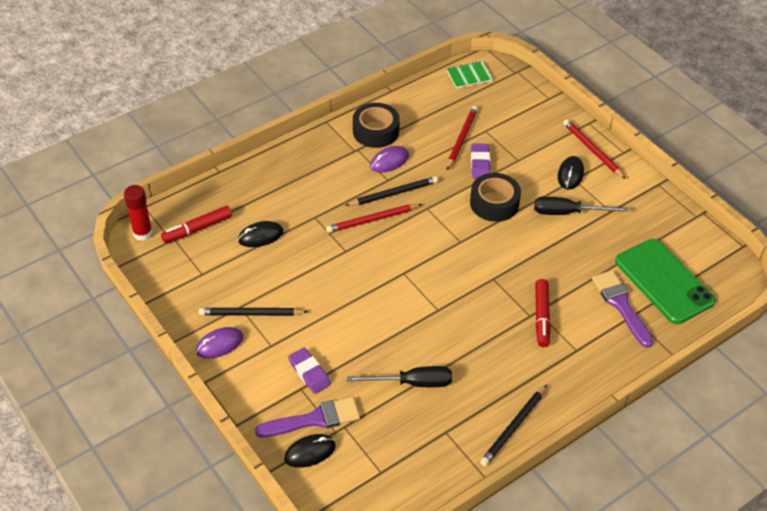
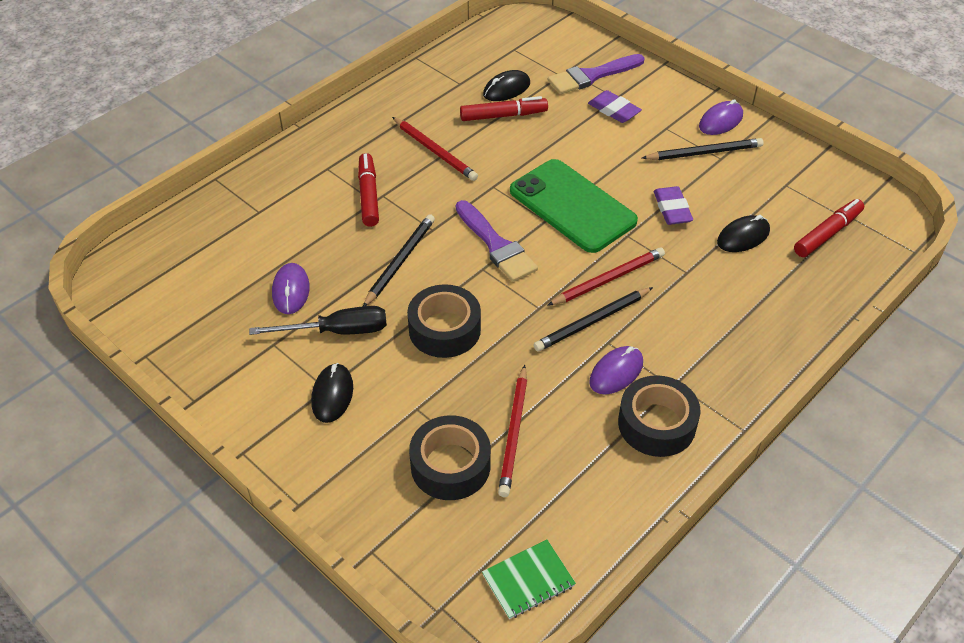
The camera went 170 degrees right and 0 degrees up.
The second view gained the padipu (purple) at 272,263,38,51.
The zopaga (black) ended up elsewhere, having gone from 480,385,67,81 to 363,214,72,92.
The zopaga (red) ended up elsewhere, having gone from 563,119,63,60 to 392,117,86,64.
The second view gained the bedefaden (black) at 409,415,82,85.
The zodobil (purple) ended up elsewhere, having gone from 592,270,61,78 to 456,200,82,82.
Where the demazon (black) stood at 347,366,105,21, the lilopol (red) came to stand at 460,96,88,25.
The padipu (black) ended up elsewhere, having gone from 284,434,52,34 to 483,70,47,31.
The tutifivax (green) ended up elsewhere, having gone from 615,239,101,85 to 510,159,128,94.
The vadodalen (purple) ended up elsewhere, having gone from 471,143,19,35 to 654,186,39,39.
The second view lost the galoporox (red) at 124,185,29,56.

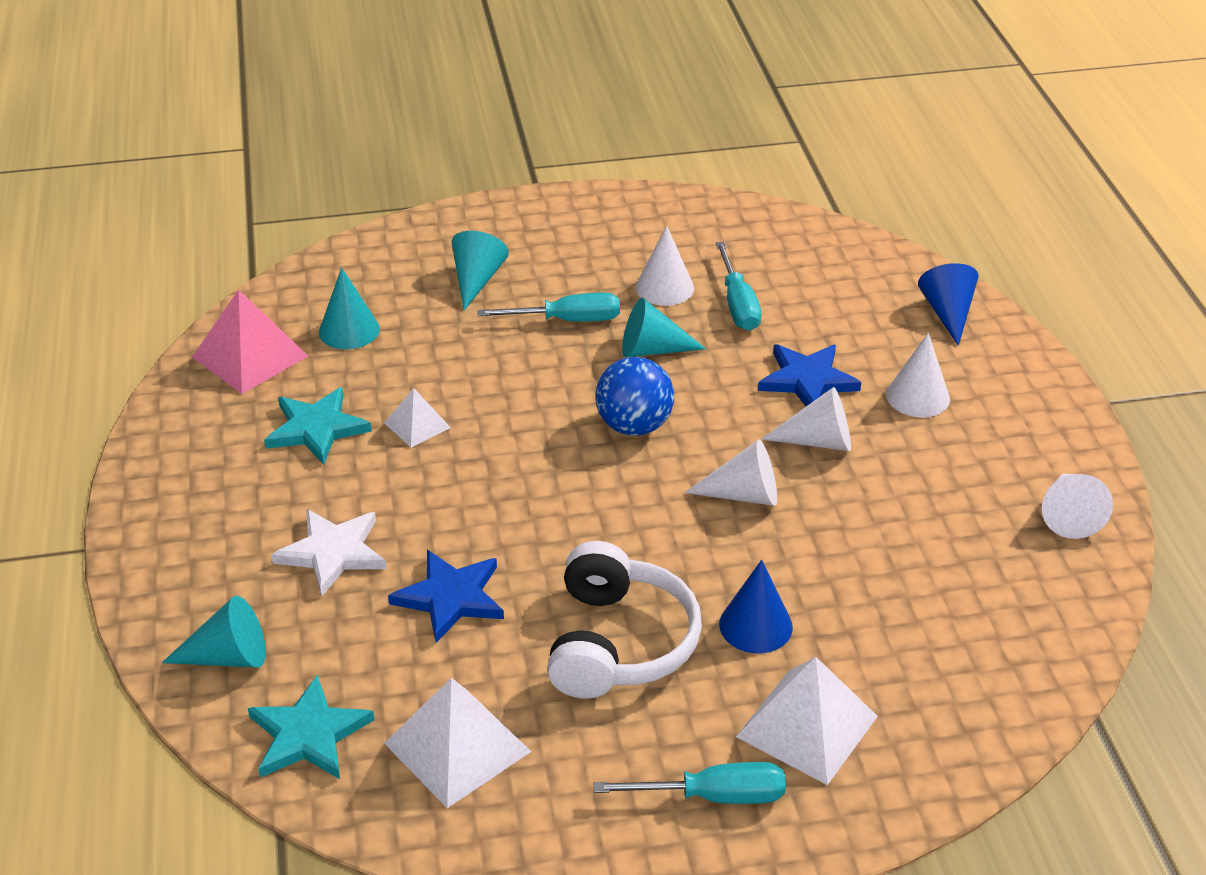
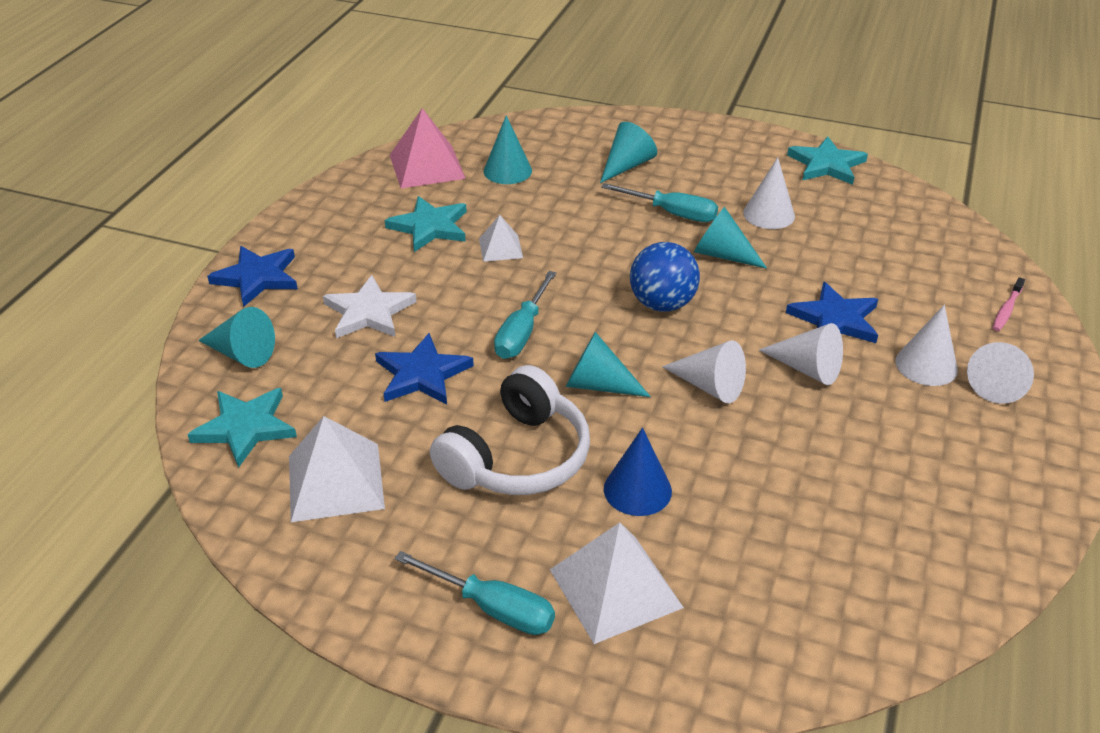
The camera went 30 degrees right and 0 degrees up.
The second view gained the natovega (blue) at 207,246,91,61.
The demazon (turquoise) ended up elsewhere, having gone from 716,242,45,89 to 494,271,62,88.
The second view gained the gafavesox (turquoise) at 566,332,85,65.
The second view gained the natovega (turquoise) at 787,136,81,49.
The gafavesox (white) ended up elsewhere, having gone from 1042,474,71,65 to 967,342,67,62.
Where the gafavesox (blue) stood at 918,263,60,83, the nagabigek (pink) came to stand at 993,277,32,54.

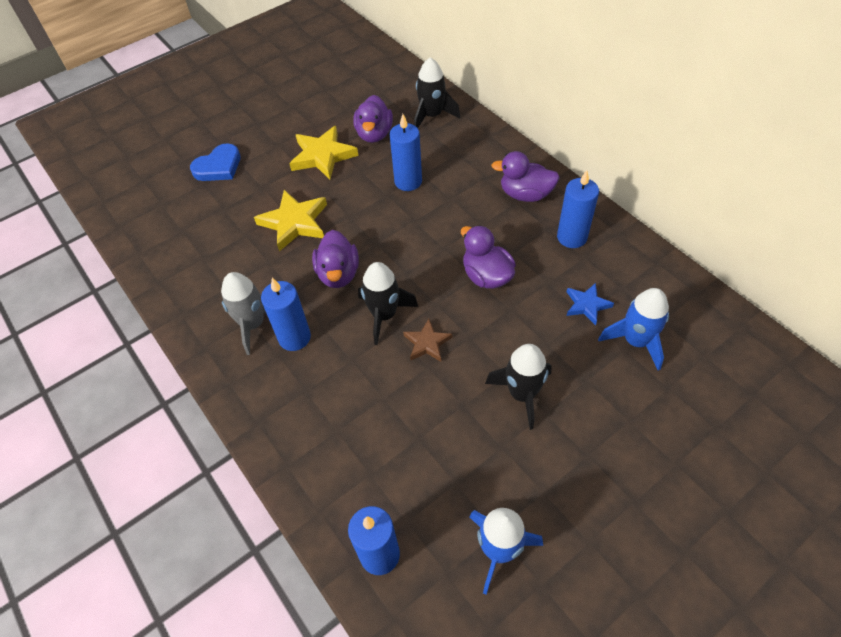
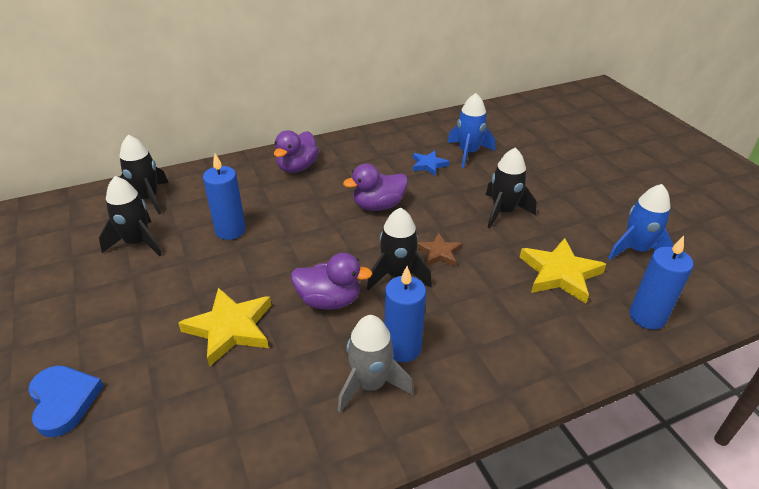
The camera went 80 degrees left and 15 degrees down.
Where the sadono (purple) stood at 353,95,40,48, the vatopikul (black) came to stand at 99,176,63,80.
The natovega (yellow) ended up elsewhere, having gone from 289,126,69,53 to 520,238,86,66.
The second view lost the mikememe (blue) at 557,170,42,78.

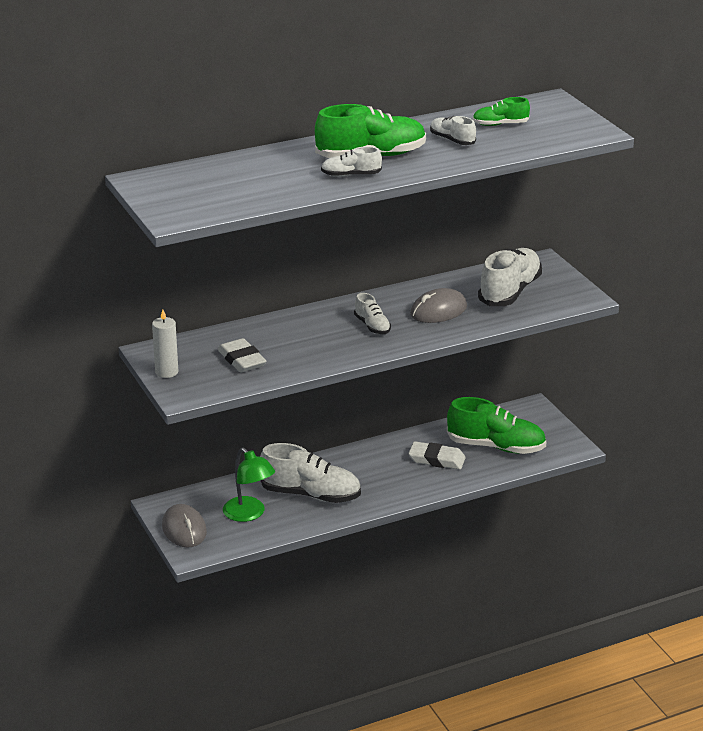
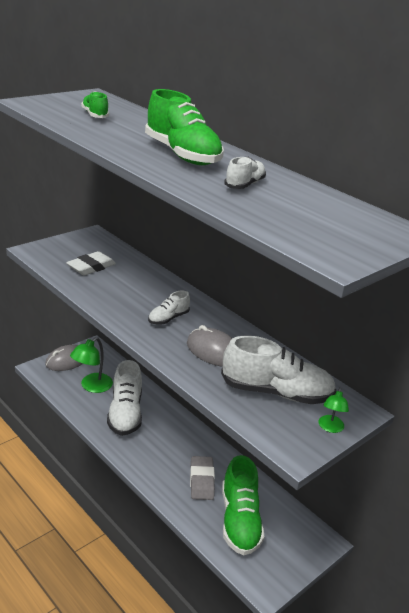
The camera went 70 degrees right and 0 degrees up.
The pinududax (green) ended up elsewhere, having gone from 472,97,58,29 to 81,91,28,27.
What was the vadodalen (white) at 408,441,58,29 turned into the vadodalen (grey) at 190,456,25,44.
The second view gained the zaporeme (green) at 318,388,31,45.
The second view lost the mikememe (white) at 152,310,26,68.
The second view lost the pinududax (white) at 321,146,61,31.

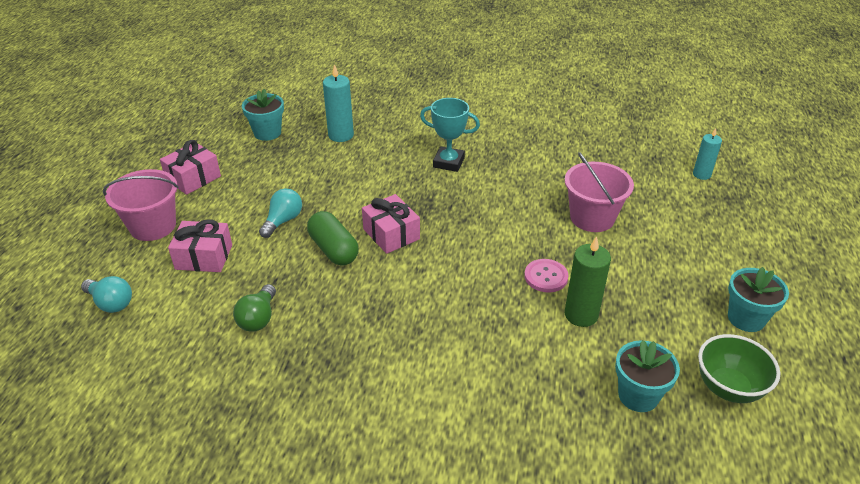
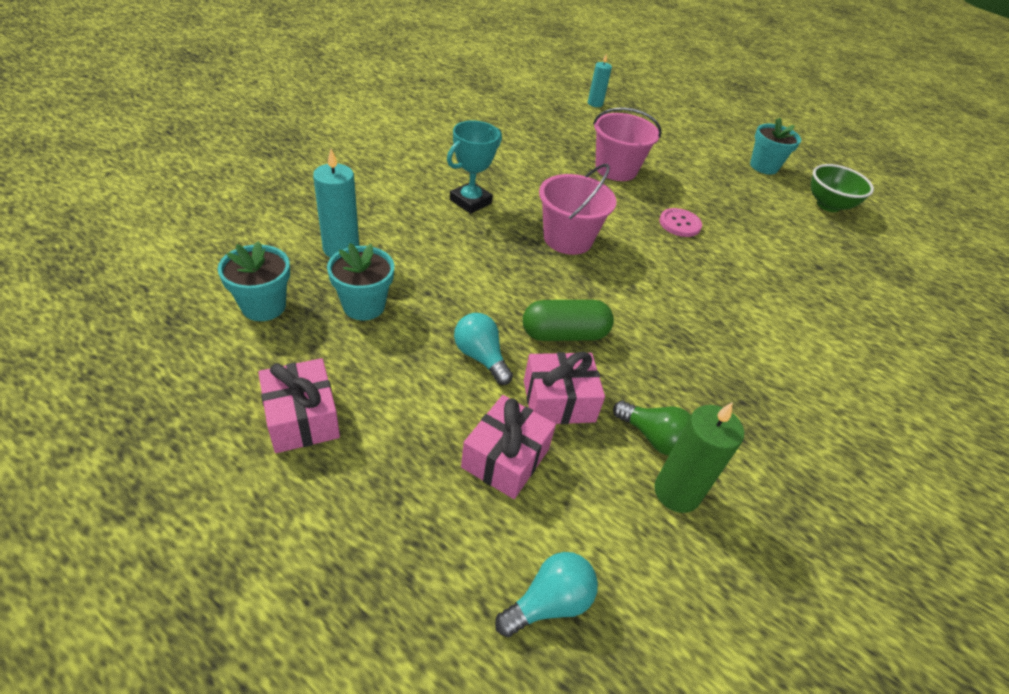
The camera went 70 degrees left and 5 degrees up.
The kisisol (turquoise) ended up elsewhere, having gone from 615,340,65,72 to 327,243,67,77.
The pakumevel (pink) ended up elsewhere, having gone from 362,194,58,60 to 524,352,81,72.
The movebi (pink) ended up elsewhere, having gone from 103,169,76,72 to 539,164,78,91.
The mikememe (green) ended up elsewhere, having gone from 565,236,46,91 to 654,403,90,110.

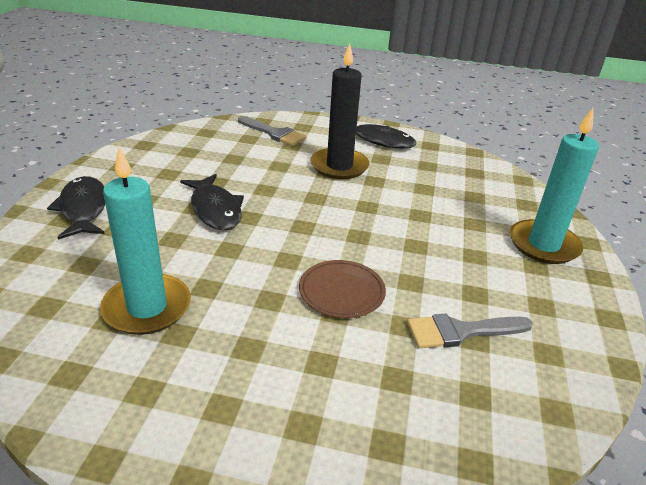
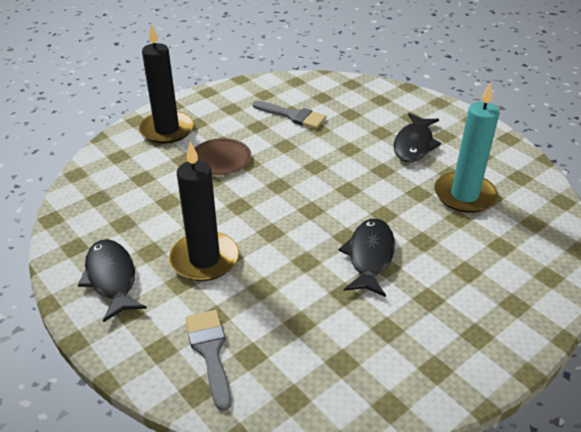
The camera went 140 degrees left and 5 degrees up.
What was the mikememe (turquoise) at 510,108,89,156 turned into the mikememe (black) at 139,24,55,120.
The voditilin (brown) ended up elsewhere, having gone from 299,260,87,58 to 195,138,57,37.
The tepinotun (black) ended up elsewhere, having gone from 47,176,58,63 to 394,113,47,49.

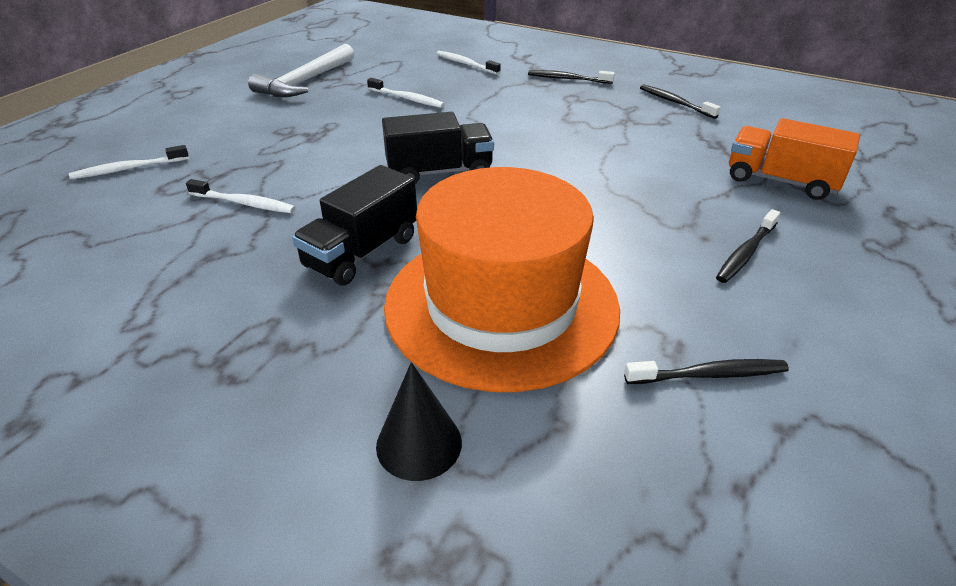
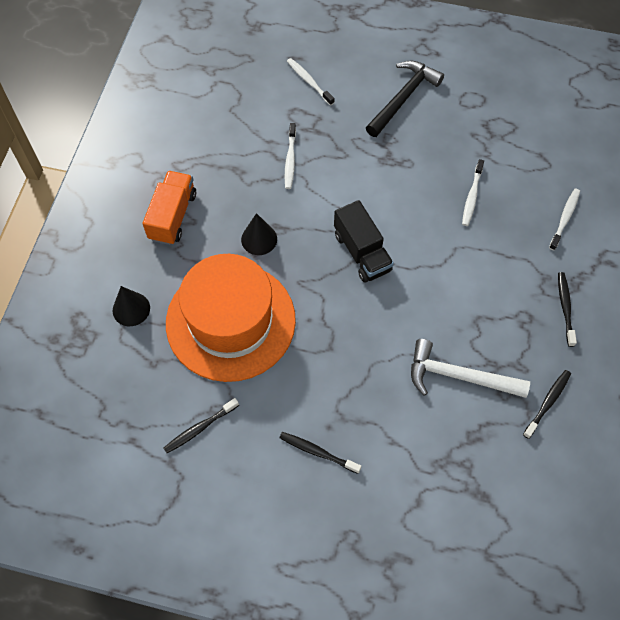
The camera went 75 degrees right and 25 degrees up.
The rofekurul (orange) ended up elsewhere, having gone from 729,118,131,82 to 143,171,53,74.
The nagabigek (black) at 624,359,165,25 ended up facing another way, 75 degrees clockwise from before.
Where the rofekurul (black) stood at 292,165,125,120, the gafavesox (black) came to stand at 241,213,36,42.
The second view gained the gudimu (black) at 366,61,78,76.
The gudimu (white) ended up elsewhere, having gone from 248,44,106,53 to 411,339,119,59.

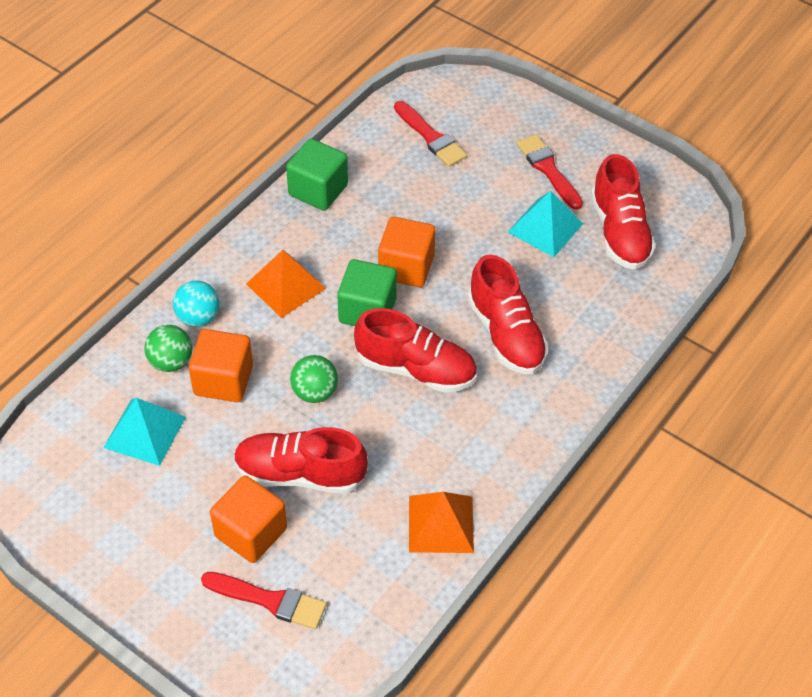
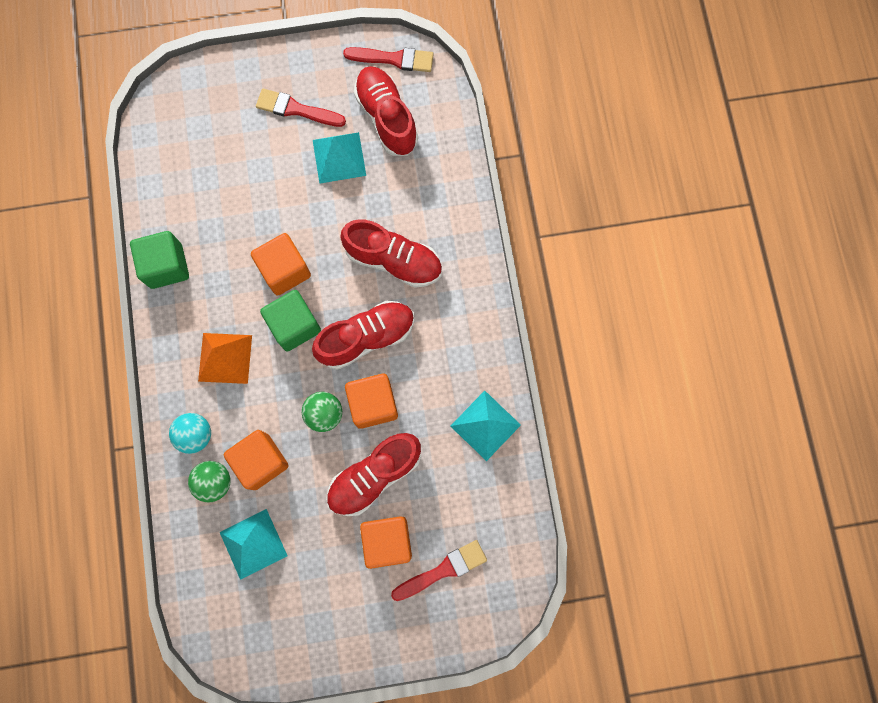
The camera went 45 degrees left and 25 degrees up.
The zodobil (red) ended up elsewhere, having gone from 394,101,73,66 to 343,47,91,25.
The second view gained the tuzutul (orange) at 345,374,53,55.
The pinududax (red) at 591,154,65,116 ended up facing another way, 150 degrees counterclockwise from before.
What was the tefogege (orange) at 409,492,65,61 turned into the tefogege (turquoise) at 451,391,70,70.

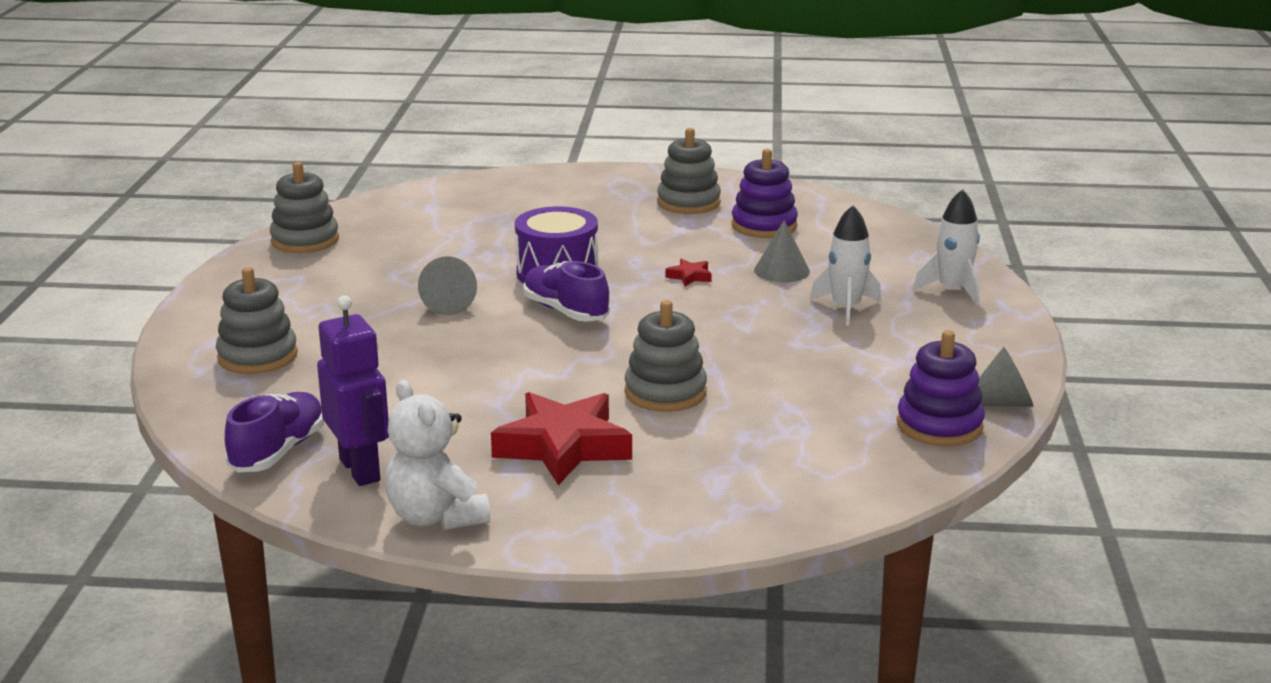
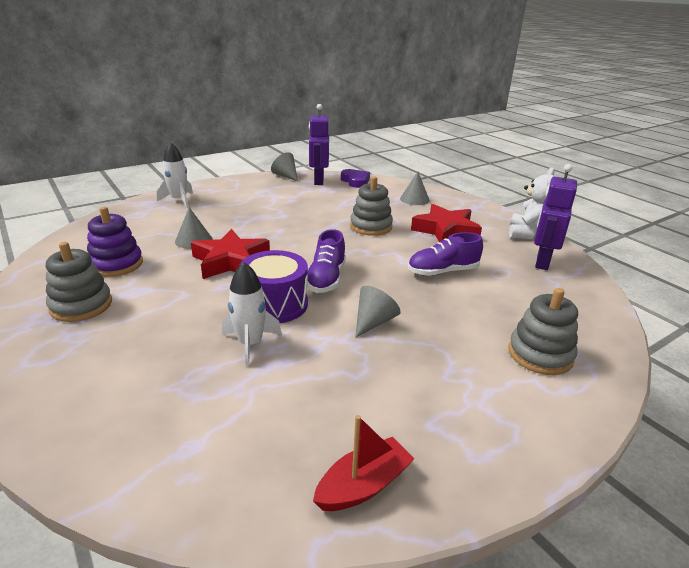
The camera went 130 degrees left and 5 degrees up.
The size of the natovega (red) at 666,259,46,27 changed by a factor of 2.40.
The vatopikul (white) ended up elsewhere, having gone from 810,205,71,121 to 222,262,60,105.
Where the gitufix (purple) stood at 897,330,88,116, the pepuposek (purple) came to stand at 308,104,21,81.
Where the gitufix (grey) stood at 270,162,69,91, the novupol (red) came to stand at 313,415,102,96.
The second view gained the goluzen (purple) at 341,169,29,19.
The second view gained the gafavesox (grey) at 400,172,30,33.
The pinududax (purple) ended up elsewhere, having gone from 225,392,99,81 to 408,232,75,44.

